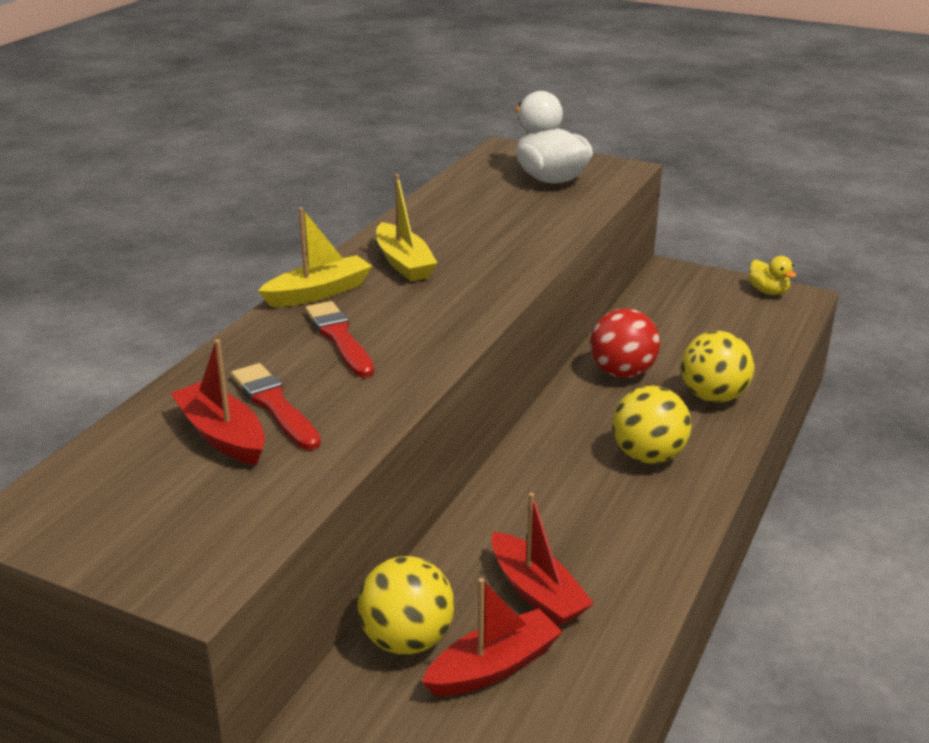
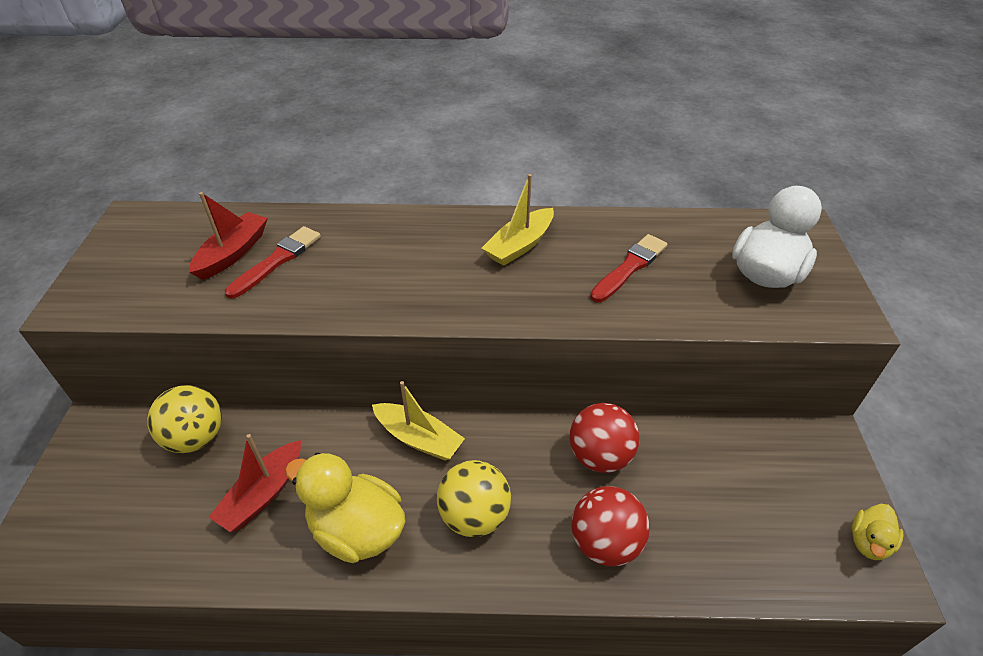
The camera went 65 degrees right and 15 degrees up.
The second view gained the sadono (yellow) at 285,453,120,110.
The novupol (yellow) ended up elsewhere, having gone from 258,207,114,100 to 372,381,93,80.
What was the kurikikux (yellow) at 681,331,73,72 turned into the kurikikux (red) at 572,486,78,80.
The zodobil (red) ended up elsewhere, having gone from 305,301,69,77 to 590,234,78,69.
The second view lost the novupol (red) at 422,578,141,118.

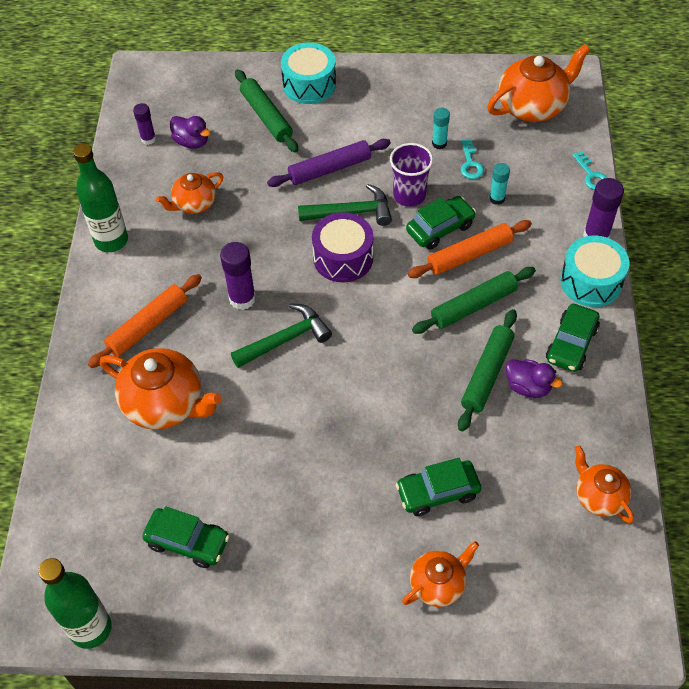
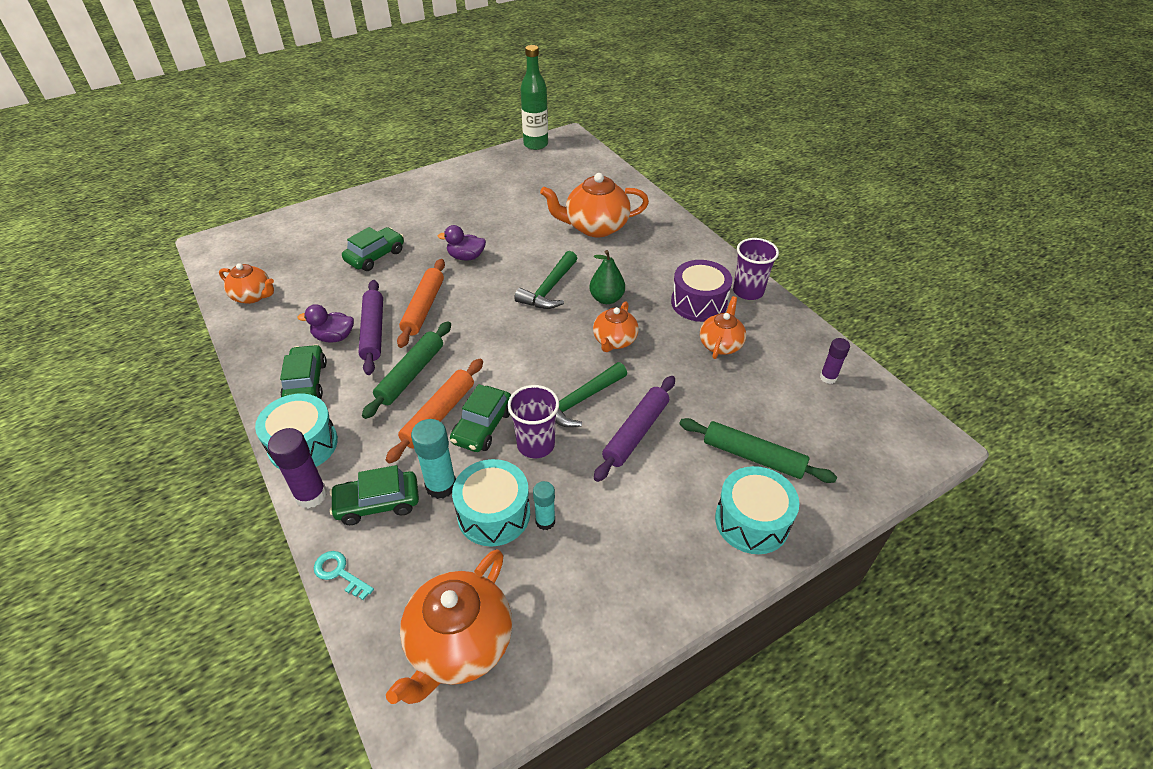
The camera went 145 degrees right and 10 degrees down.
The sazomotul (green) ended up elsewhere, having gone from 142,506,88,62 to 330,465,89,60.
What was the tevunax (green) at 458,309,59,123 turned into the tevunax (purple) at 359,280,24,95.
The tevunax (orange) ended up elsewhere, having gone from 88,274,114,94 to 397,259,48,89.
The size of the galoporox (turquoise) at 489,163,21,42 changed by a factor of 1.61.
The sadono (purple) ended up elsewhere, having gone from 170,116,41,33 to 438,225,48,36.
Where the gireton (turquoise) stood at 461,140,23,39, the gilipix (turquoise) came to stand at 452,459,78,88.
Where the galoporox (purple) stood at 220,242,36,68, the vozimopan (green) came to stand at 589,250,36,54.
The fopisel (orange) ended up elsewhere, having gone from 402,541,77,66 to 593,301,46,51.
The gilipix (purple) ended up elsewhere, having gone from 312,212,61,71 to 671,260,61,62.
Where the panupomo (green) stood at 73,143,55,109, the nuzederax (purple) came to stand at 733,238,46,62.

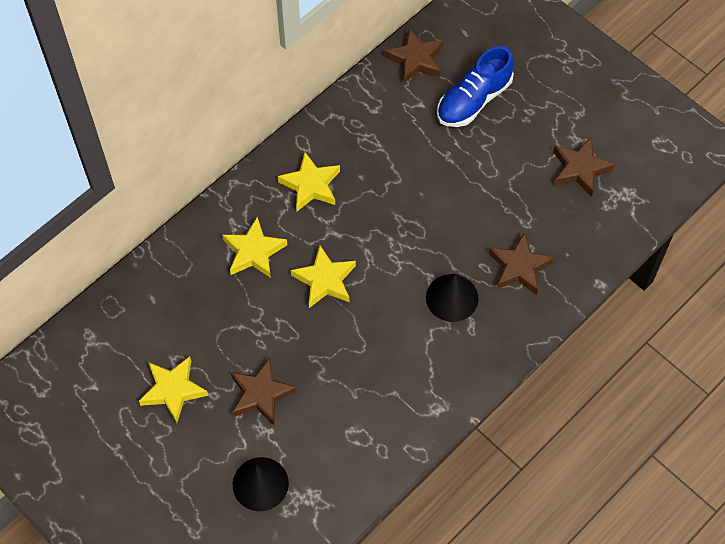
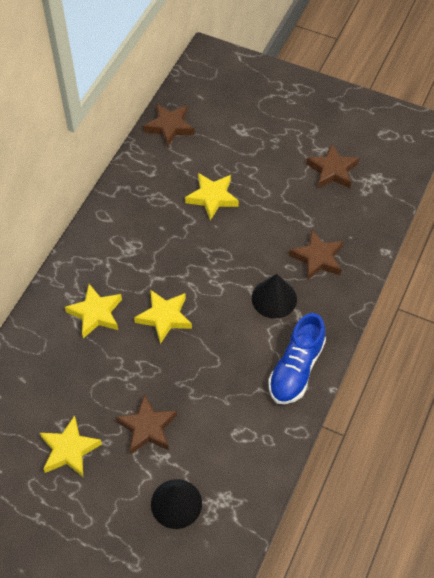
The camera went 20 degrees left and 5 degrees down.
The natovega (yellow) ended up elsewhere, having gone from 278,152,62,59 to 185,173,54,47.
The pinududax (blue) ended up elsewhere, having gone from 437,46,77,81 to 268,313,58,91.

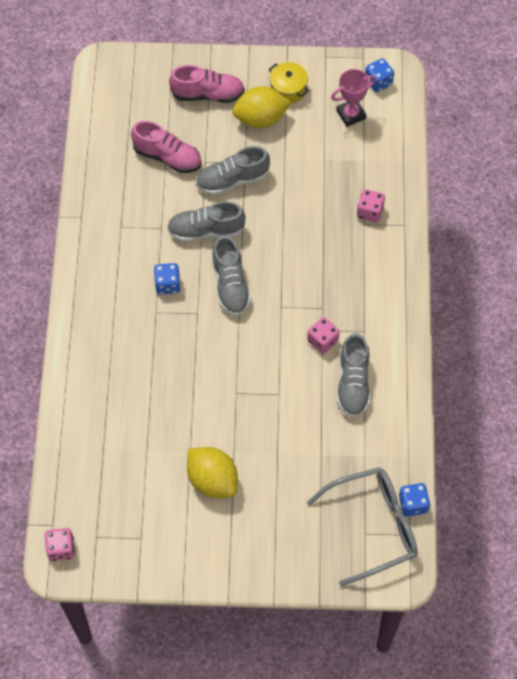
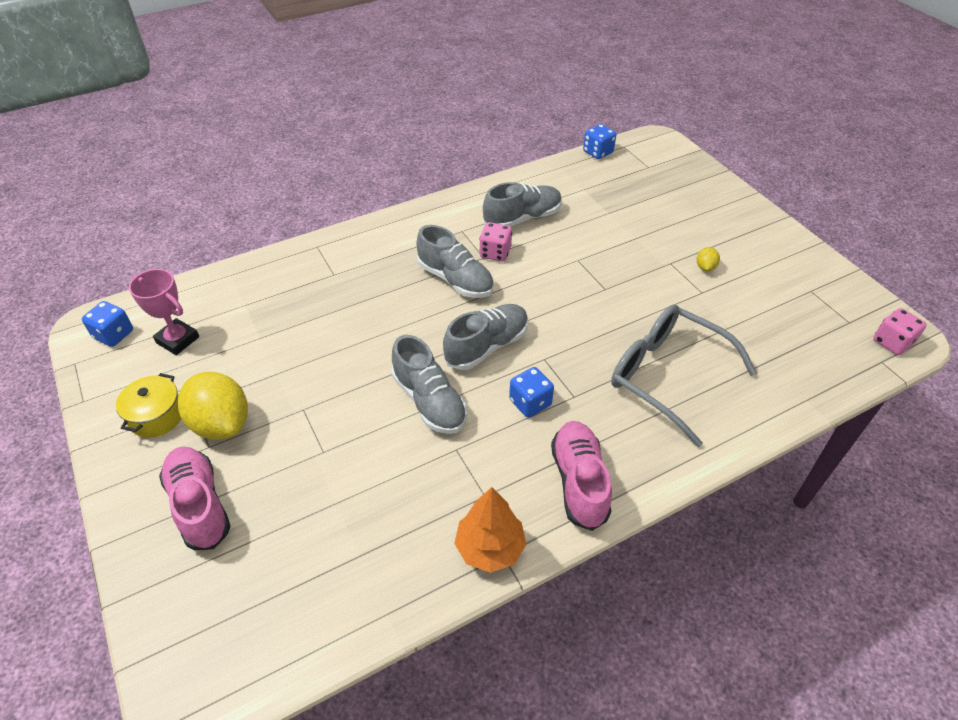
The camera went 120 degrees left and 15 degrees down.
The pinududax (grey) ended up elsewhere, having gone from 196,146,74,49 to 416,225,78,73.
The second view gained the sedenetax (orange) at 454,487,72,86.
The pinududax (pink) ended up elsewhere, having gone from 131,120,71,53 to 551,421,61,110.
The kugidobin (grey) ended up elsewhere, having gone from 307,467,111,119 to 611,304,146,143.
The size of the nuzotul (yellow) at 187,447,51,51 changed by a factor of 0.44.
The second view lost the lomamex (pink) at 357,189,28,33.

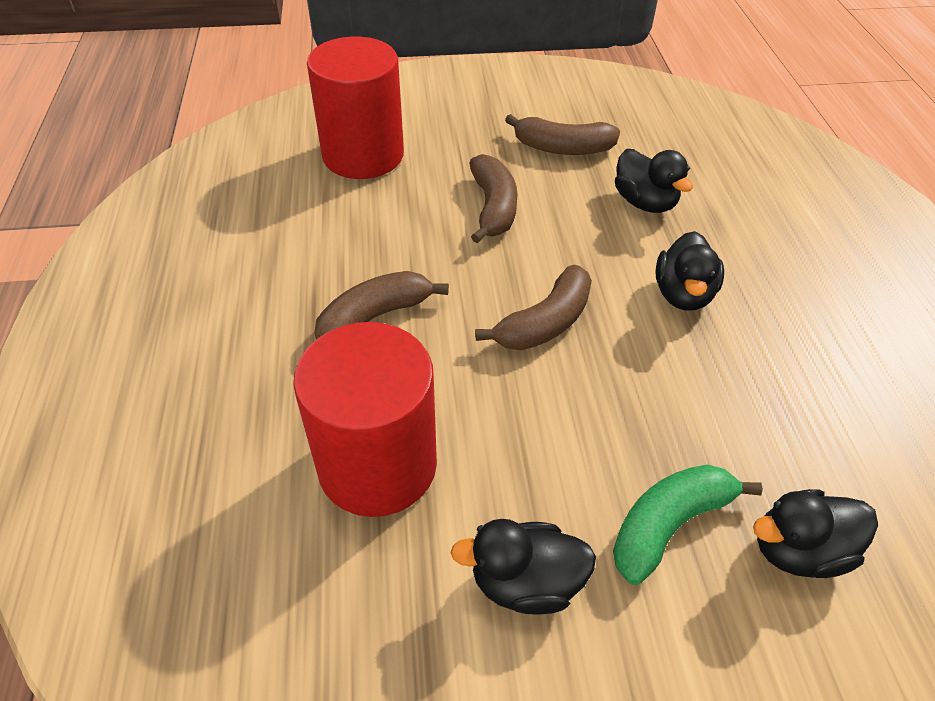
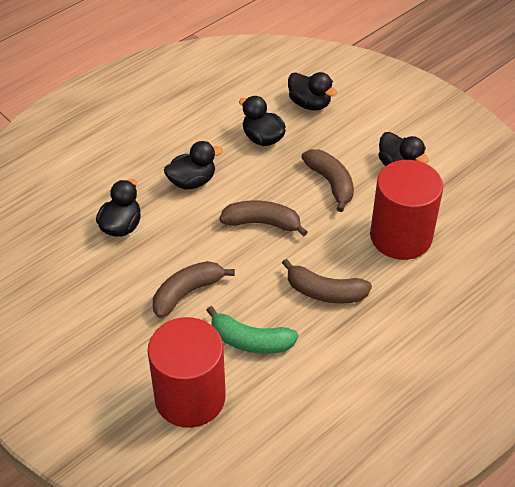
The camera went 125 degrees left and 0 degrees up.
The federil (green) ended up elsewhere, having gone from 613,465,150,120 to 206,306,92,48.
The second view gained the sadono (black) at 239,96,47,50.
The federil (brown) ended up elsewhere, having gone from 505,114,115,41 to 301,149,53,63.

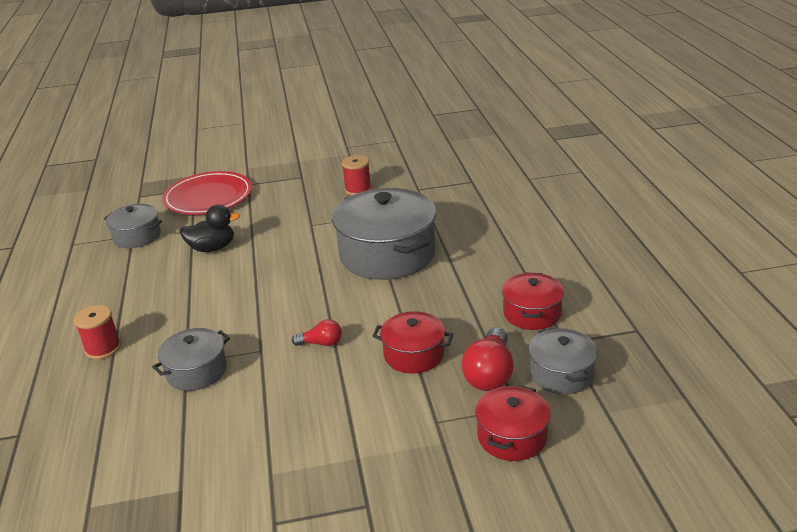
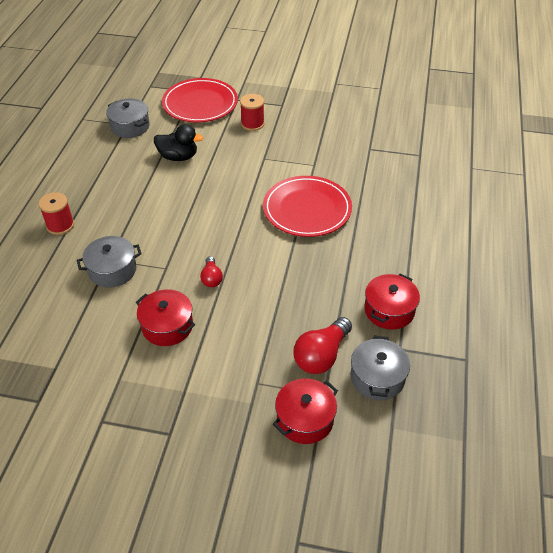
The camera went 20 degrees right and 15 degrees up.
The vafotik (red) ended up elsewhere, having gone from 373,311,80,63 to 136,289,59,57.
The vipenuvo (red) at 292,319,50,27 ended up facing another way, 60 degrees clockwise from before.
The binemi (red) ended up elsewhere, having gone from 342,155,29,40 to 240,94,25,37.
Where the vafotik (grey) stood at 332,188,105,92, the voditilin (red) came to stand at 263,176,89,61.

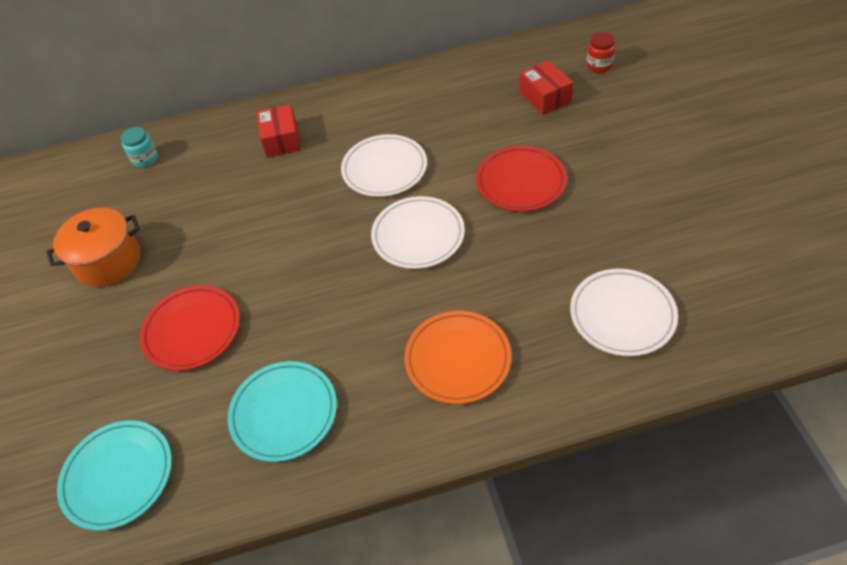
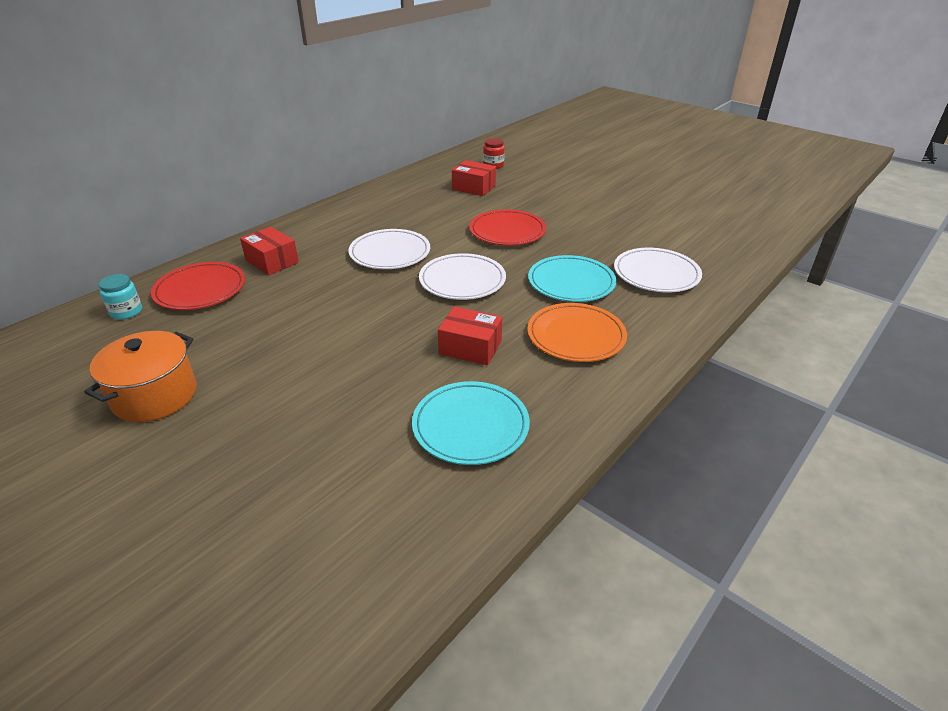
The camera went 40 degrees left and 15 degrees down.
The voditilin (red) ended up elsewhere, having gone from 140,286,100,85 to 151,262,94,48.
The second view gained the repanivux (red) at 438,306,64,59.
The voditilin (turquoise) ended up elsewhere, having gone from 57,420,115,111 to 528,255,88,47.

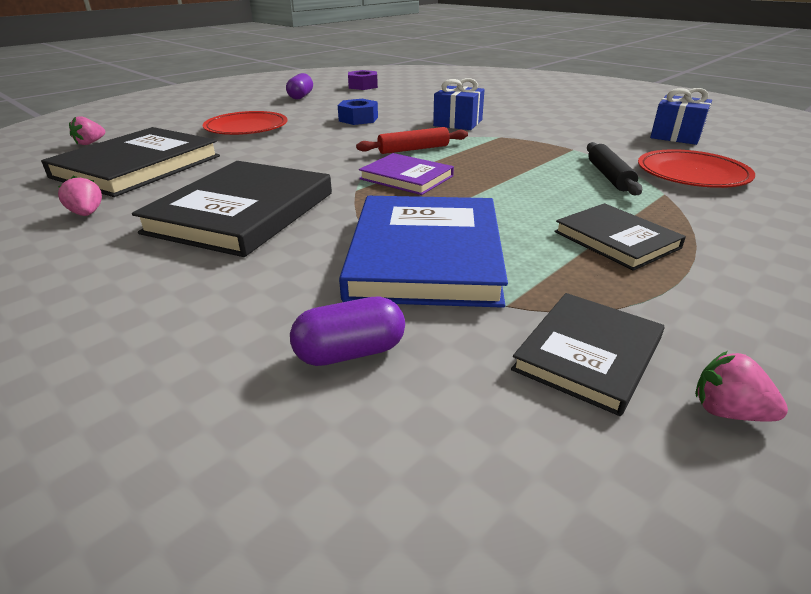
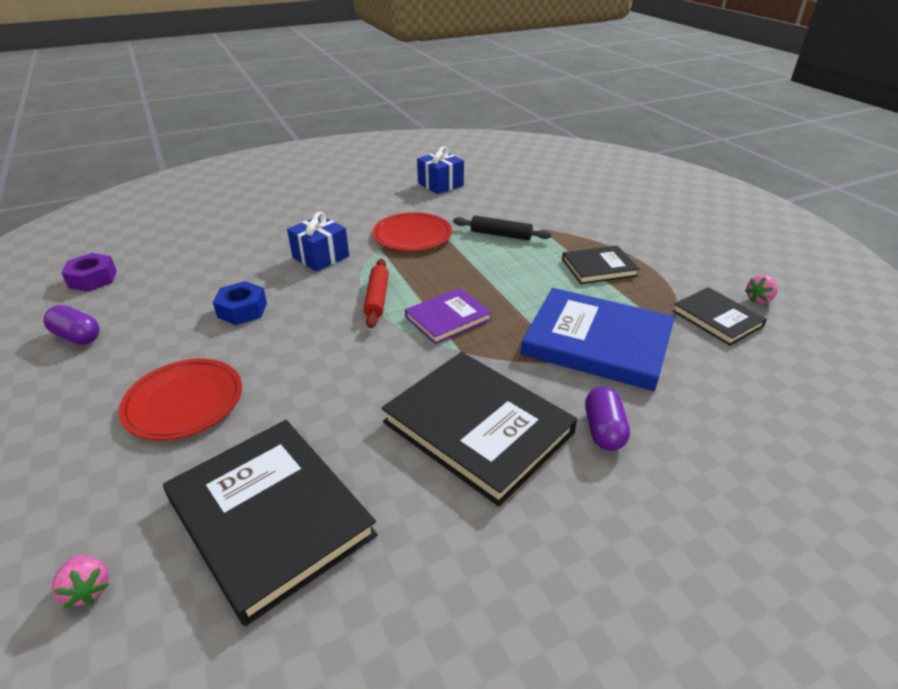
The camera went 70 degrees left and 5 degrees up.
The voditilin (red) ended up elsewhere, having gone from 638,149,117,39 to 373,212,79,39.
The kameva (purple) ended up elsewhere, having gone from 290,297,115,69 to 585,387,45,64.
The second view lost the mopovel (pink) at 58,176,44,40.

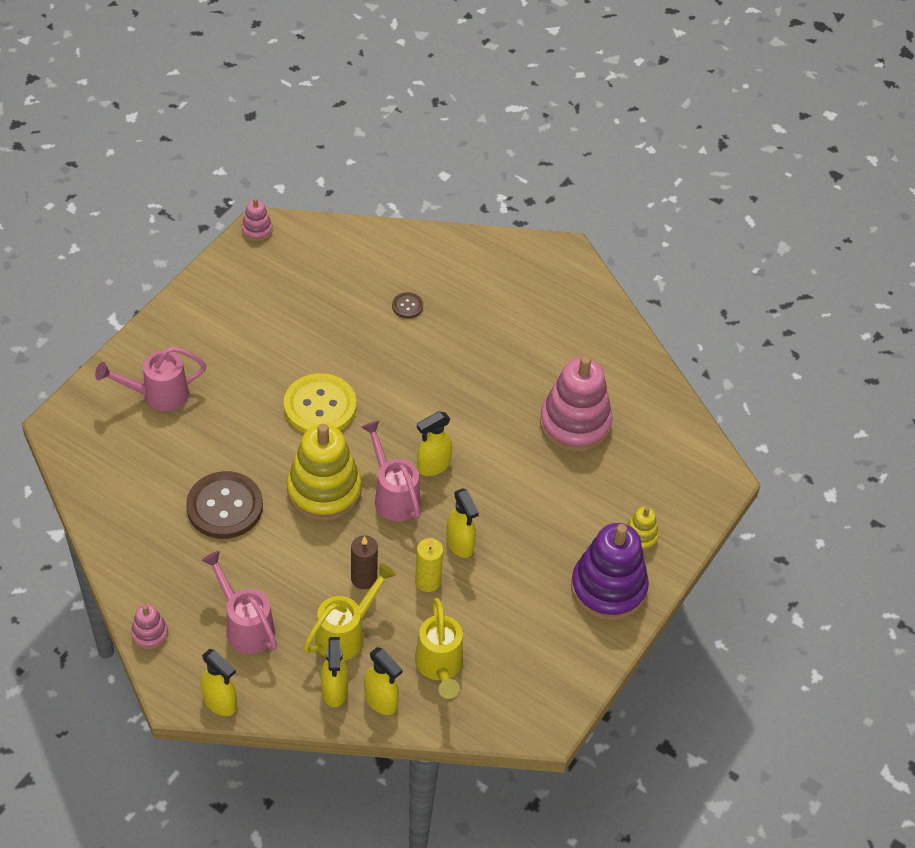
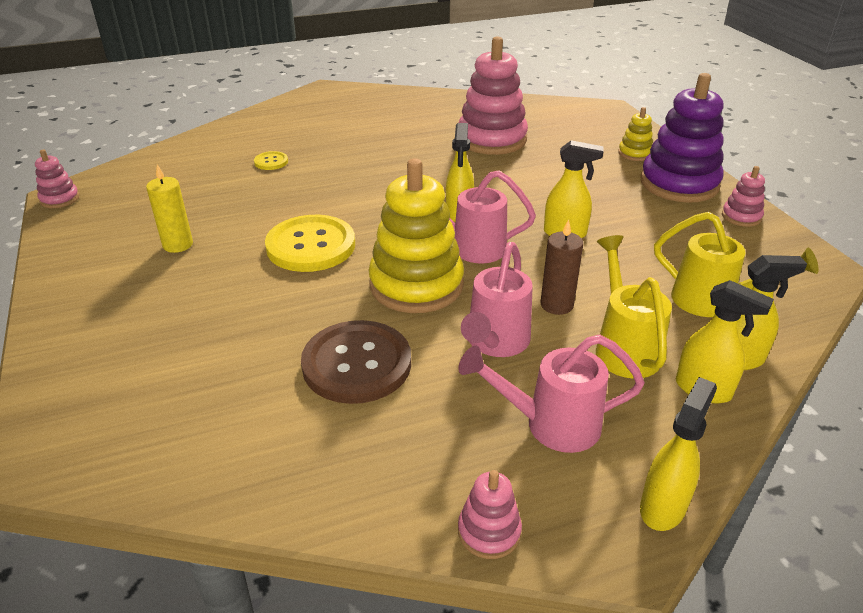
The camera went 50 degrees left and 15 degrees down.
The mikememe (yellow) ended up elsewhere, having gone from 415,538,28,54 to 146,164,47,89.
What was the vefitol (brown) at 392,292,31,26 turned into the vefitol (yellow) at 254,151,34,19.
The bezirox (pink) ended up elsewhere, having gone from 95,346,112,65 to 461,242,72,115.
The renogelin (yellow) at 201,649,36,67 ended up facing another way, 45 degrees counterclockwise from before.
The second view gained the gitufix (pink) at 722,166,43,61.

